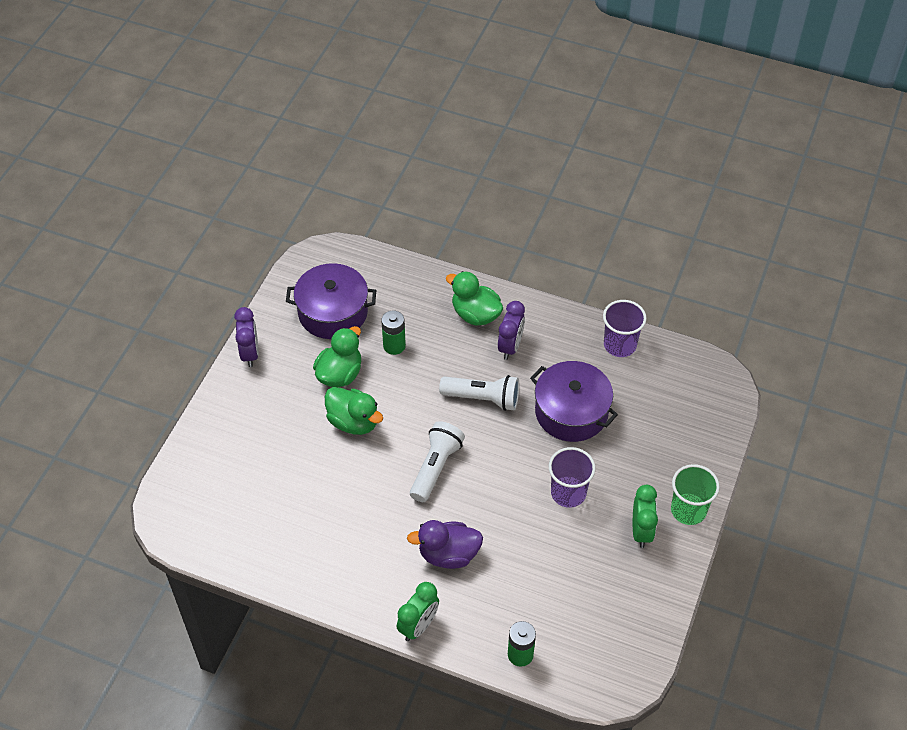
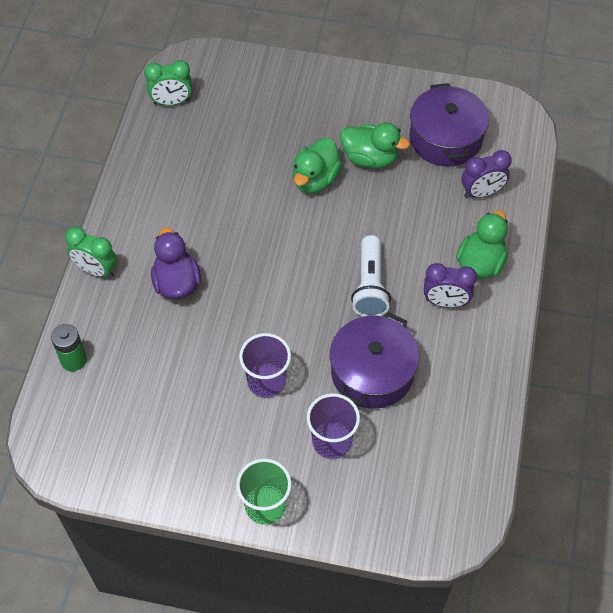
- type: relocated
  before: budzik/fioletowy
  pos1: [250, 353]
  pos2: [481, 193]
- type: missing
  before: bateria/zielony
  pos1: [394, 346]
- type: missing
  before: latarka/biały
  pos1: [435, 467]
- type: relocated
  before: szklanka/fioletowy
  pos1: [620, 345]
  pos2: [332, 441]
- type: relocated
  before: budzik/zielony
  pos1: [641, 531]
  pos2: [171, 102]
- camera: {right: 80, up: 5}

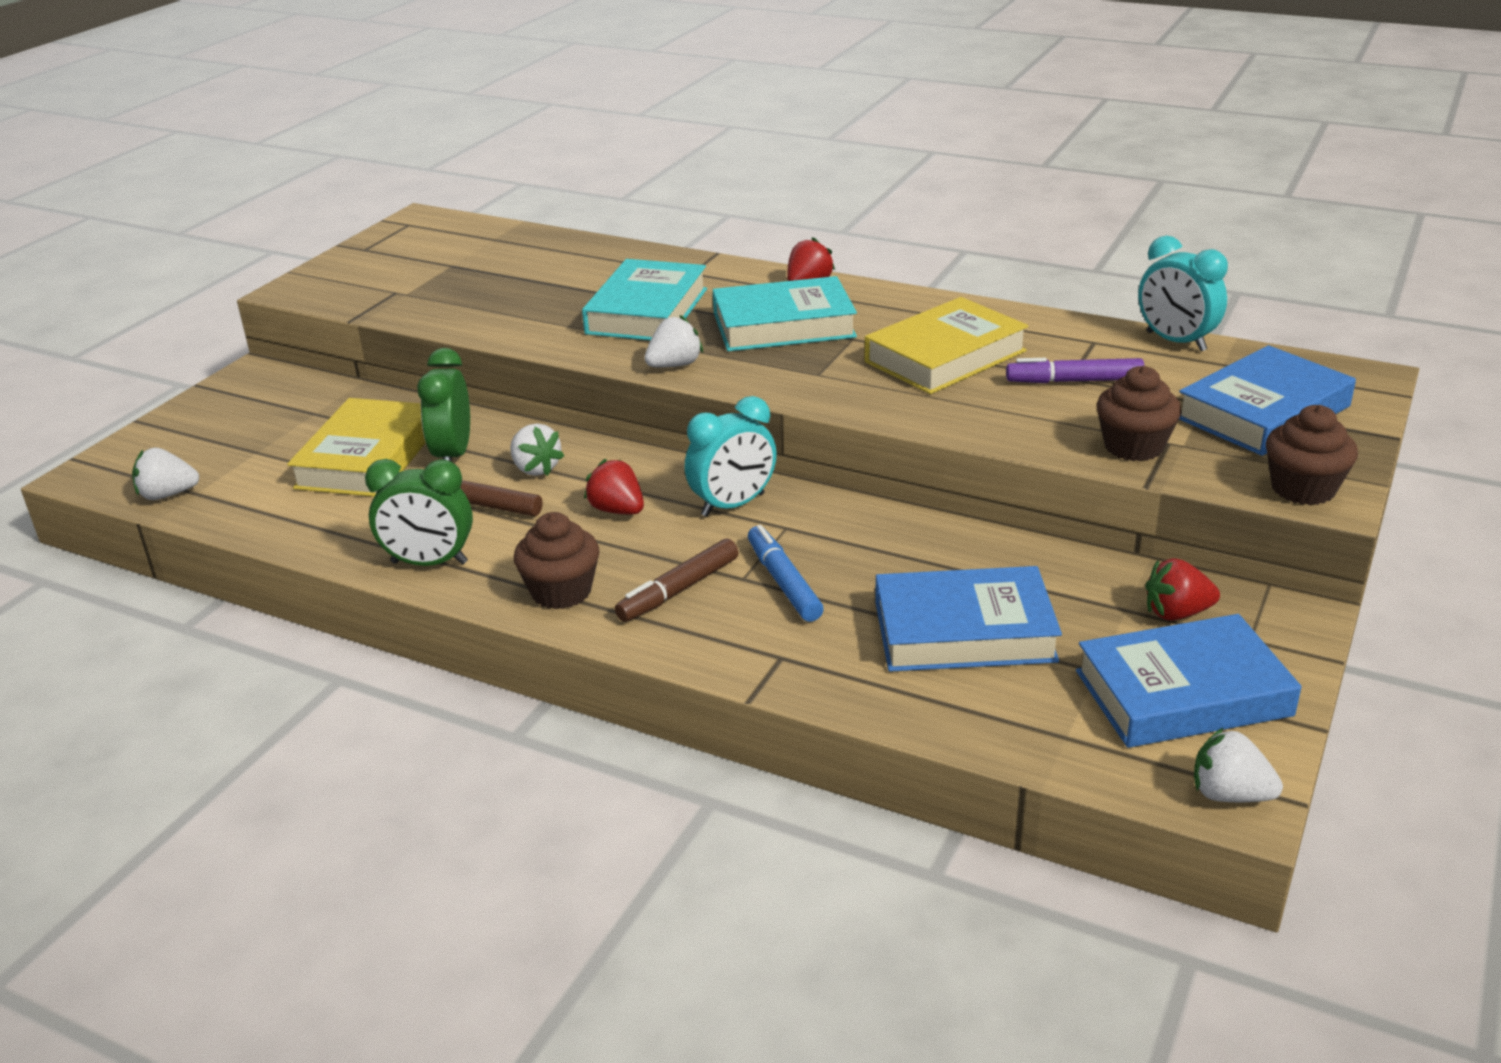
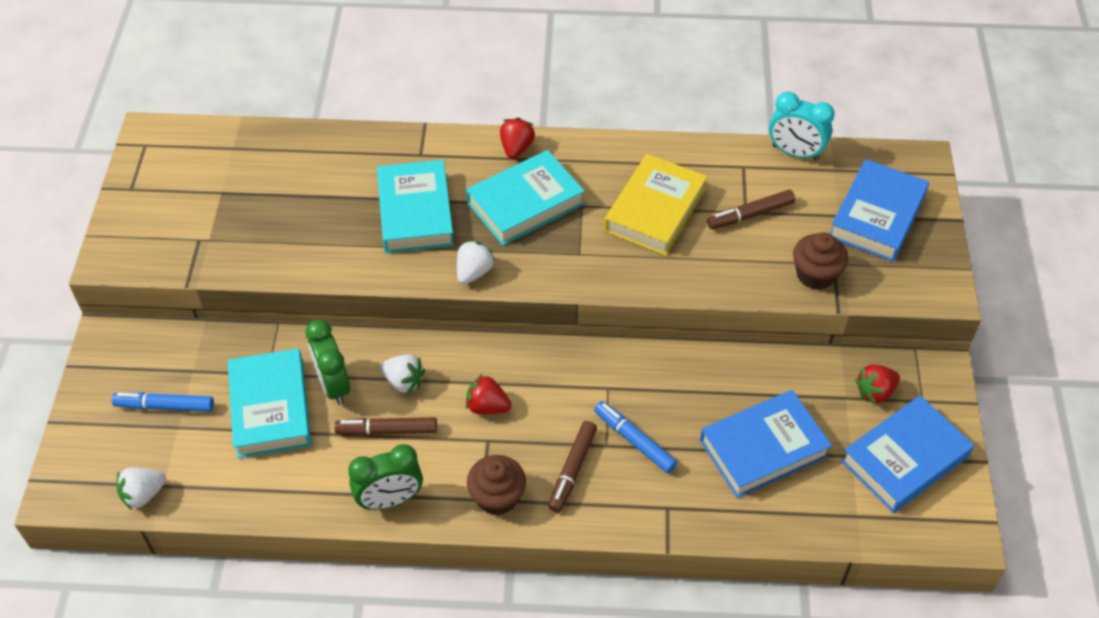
- type: colour
  before: książka/żółty
  after: książka/turkusowy
  pos1: [367, 458]
  pos2: [271, 408]
- type: missing
  before: budzik/turkusowy
  pos1: [733, 505]
- type: colour
  before: flamaster/fioletowy
  after: flamaster/brązowy
  pos1: [1074, 381]
  pos2: [750, 215]
- type: missing
  before: truskawka/biały
  pos1: [1229, 794]
- type: missing
  before: muffinka/brązowy
  pos1: [1303, 489]
- type: appeared
  after: flamaster/niebieski
  pos2: [165, 406]
- camera: {right: -25, up: 20}

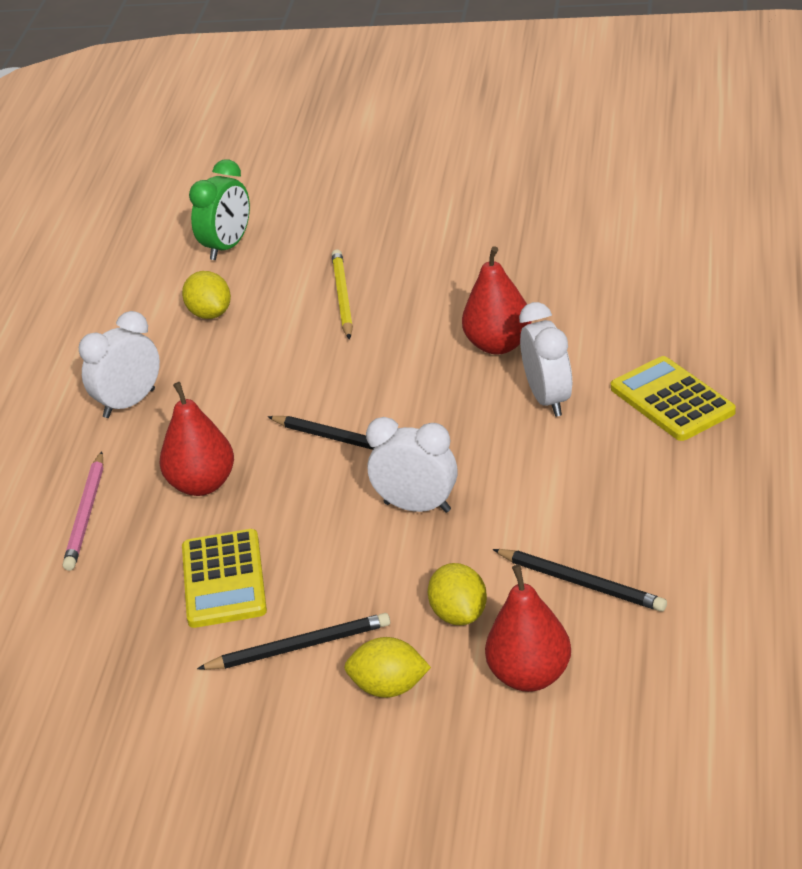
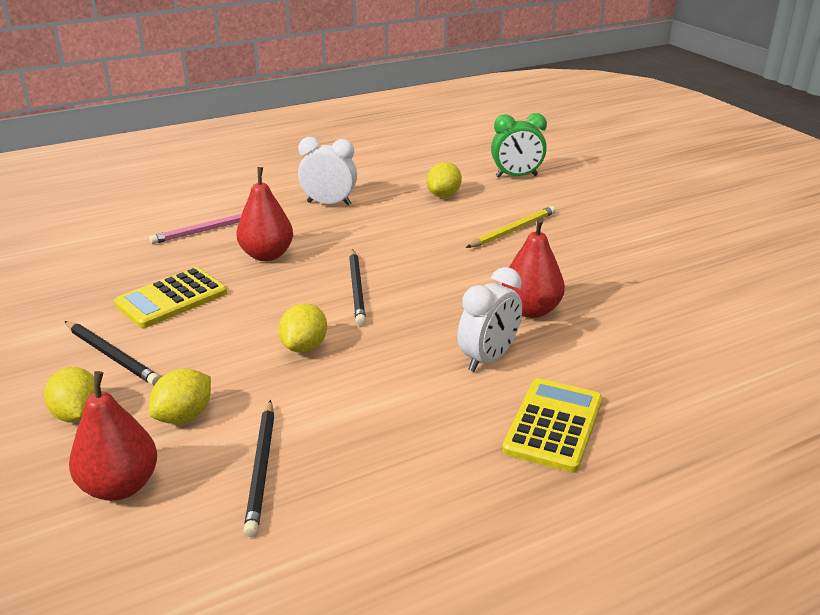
- type: exchanged
  before: budzik/biały
  after: cytryna/żółty
  pos1: [417, 507]
  pos2: [304, 347]
- camera: {right: 50, up: -5}

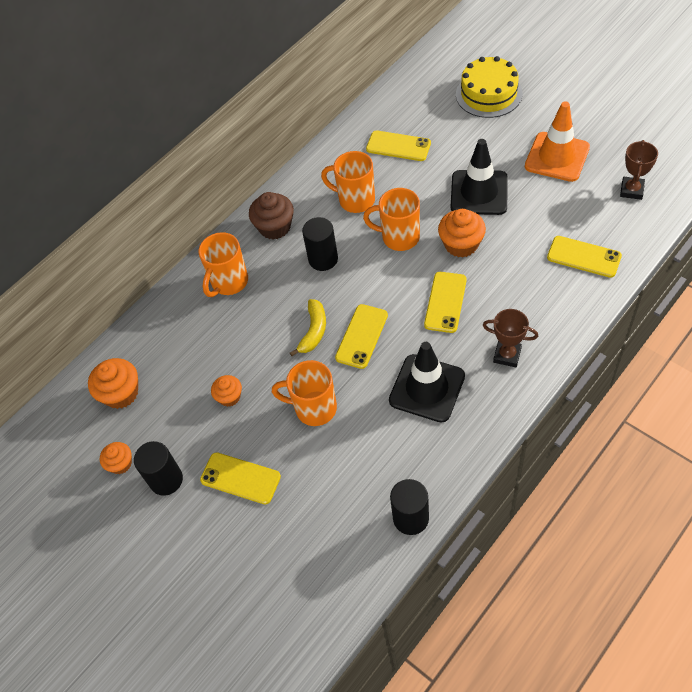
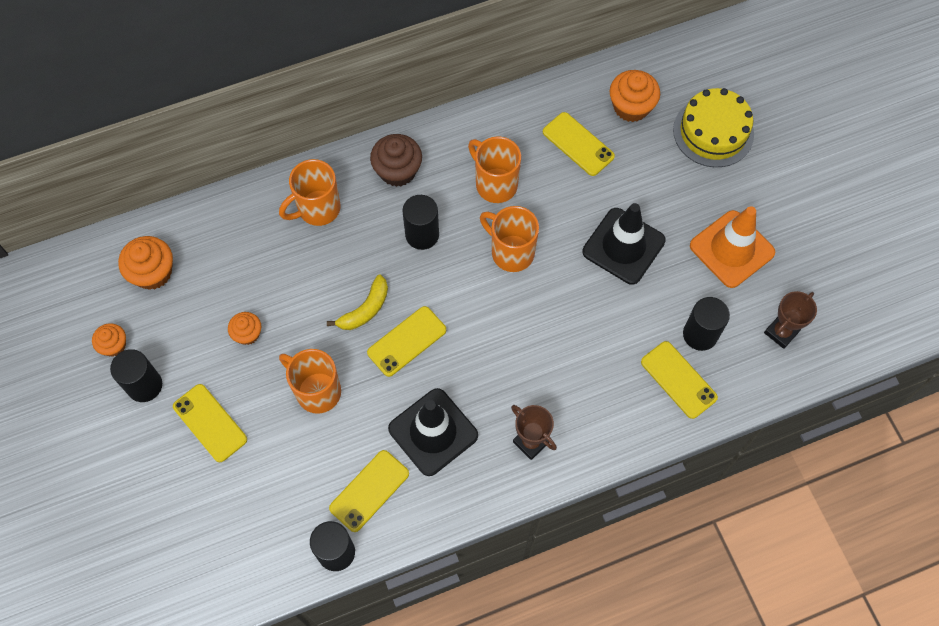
- type: relocated
  before: telefon/żółty
  pos1: [445, 302]
  pos2: [369, 490]
- type: relocated
  before: muffinka/pomarańczowy
  pos1: [461, 244]
  pos2: [631, 107]
- type: appeared
  after: walec/czarny
  pos2: [700, 334]
- camera: {right: 20, up: 10}

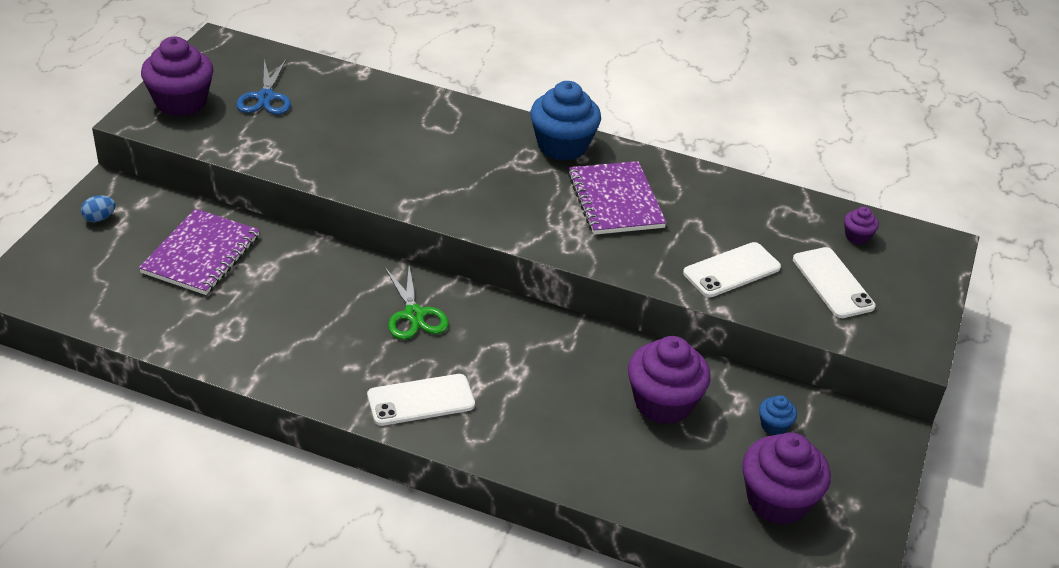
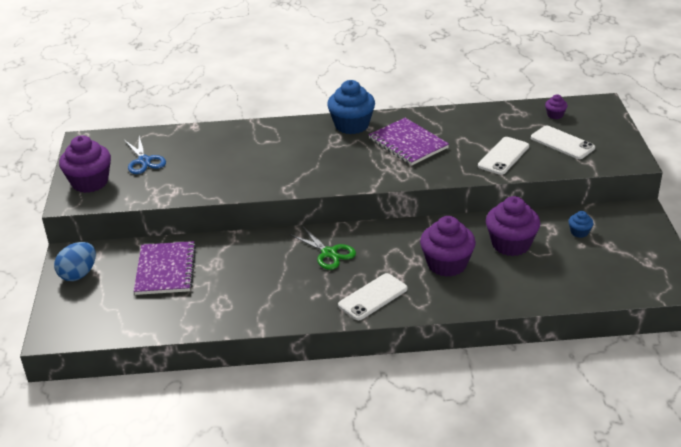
- type: size
  before: jajko/niebieski
  pos1: [99, 218]
  pos2: [78, 274]
  scale: 1.83
- type: relocated
  before: muffinka/fioletowy
  pos1: [777, 500]
  pos2: [447, 264]
- camera: {right: -20, up: -5}

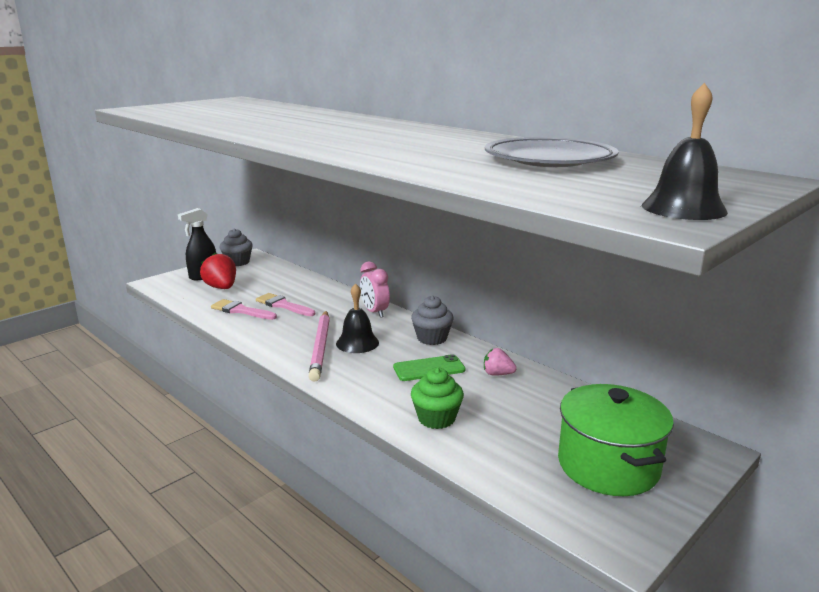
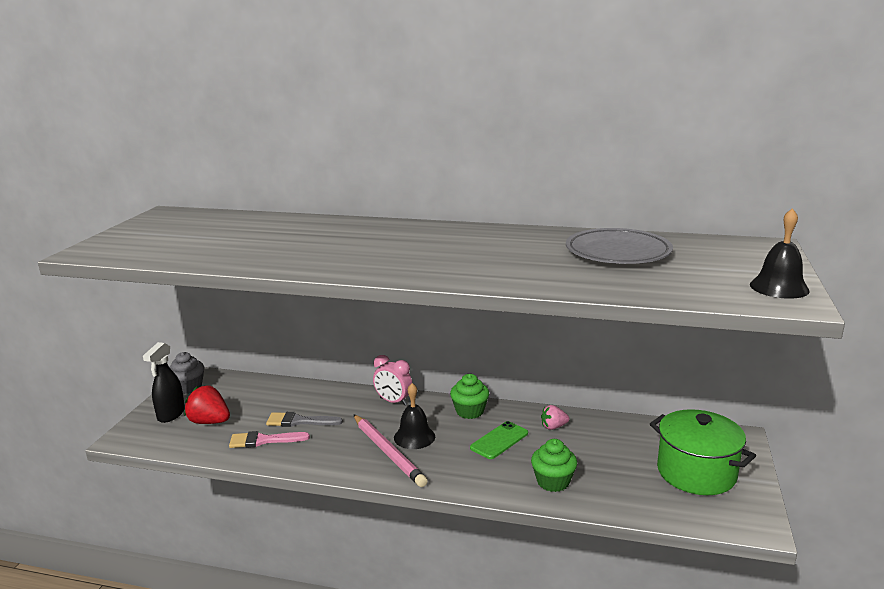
- type: colour
  before: pędzel/różowy
  after: pędzel/szary
  pos1: [283, 305]
  pos2: [299, 421]
- type: colour
  before: muffinka/szary
  after: muffinka/zielony
  pos1: [432, 338]
  pos2: [470, 411]
- camera: {right: -30, up: 0}

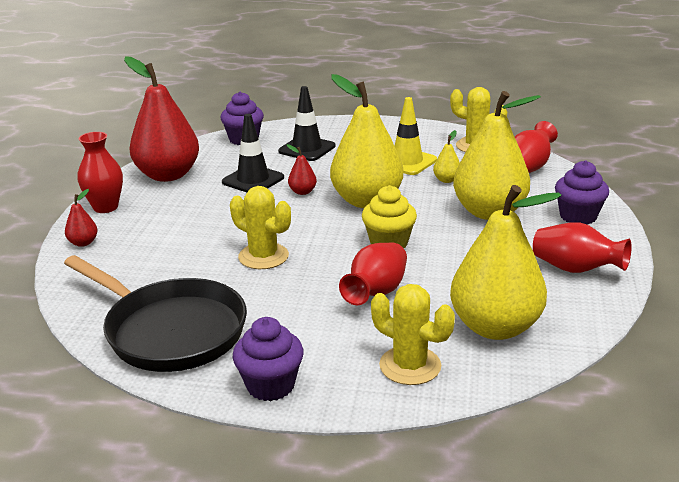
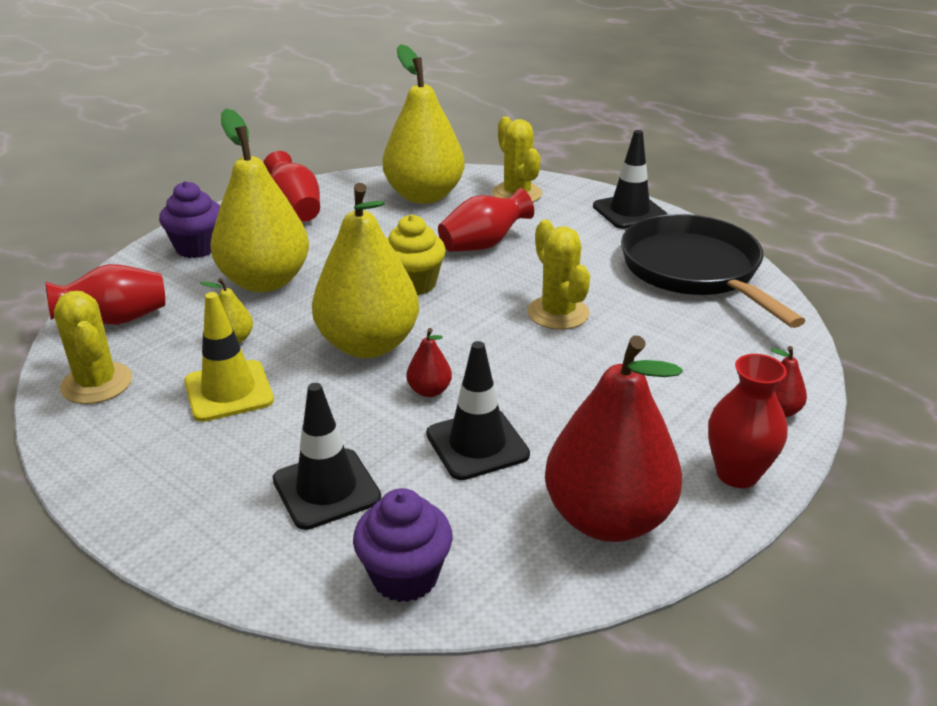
- type: exchanged
  before: muffinka/fioletowy
  after: pachołek/czarny
  pos1: [270, 385]
  pos2: [629, 212]
- camera: {right: -150, up: 5}

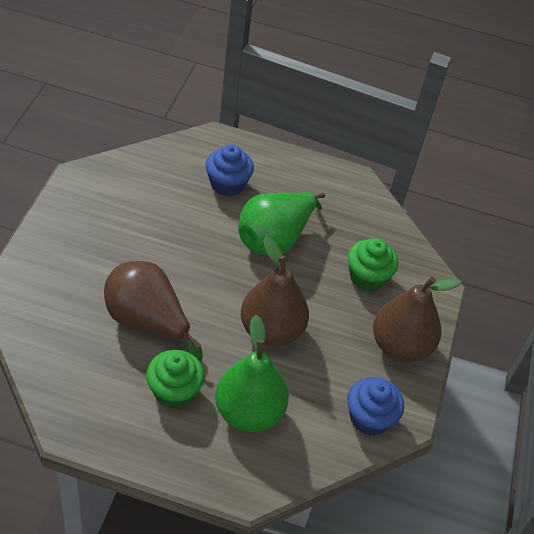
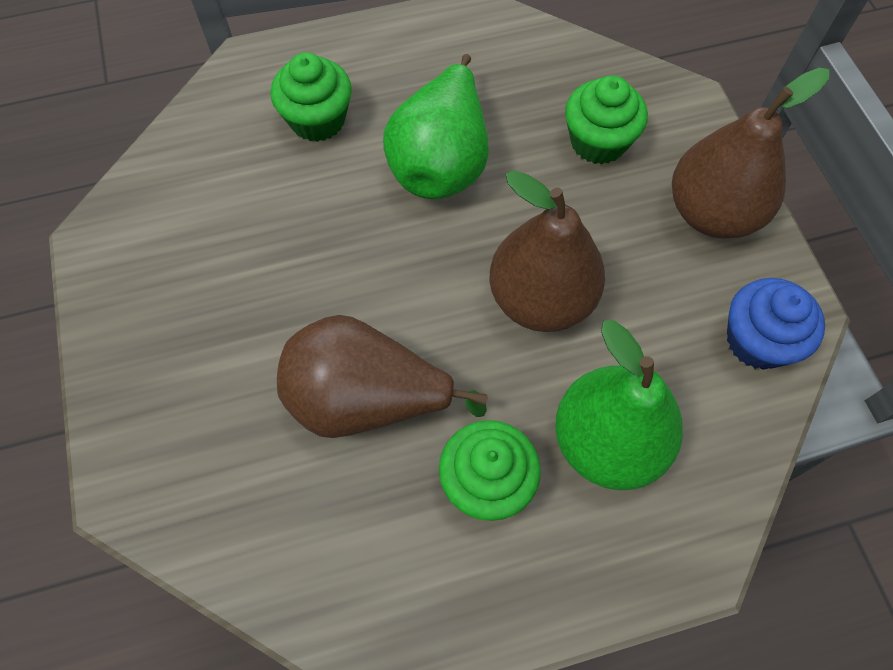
- type: colour
  before: muffinka/niebieski
  after: muffinka/zielony
  pos1: [227, 184]
  pos2: [317, 120]
- camera: {right: -25, up: 15}

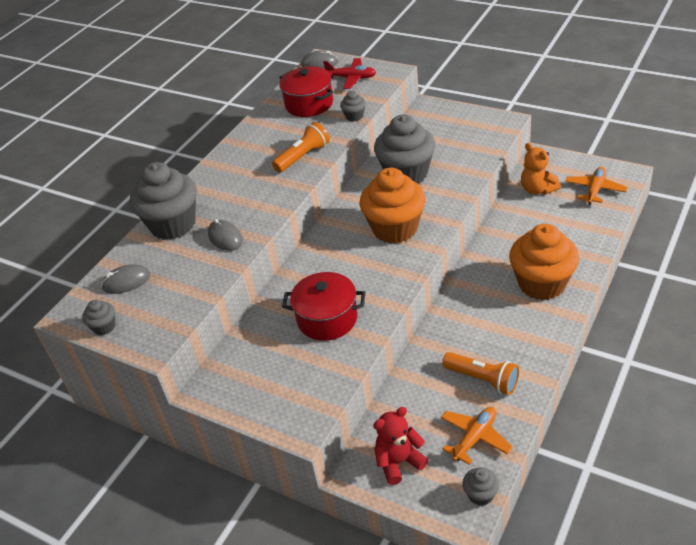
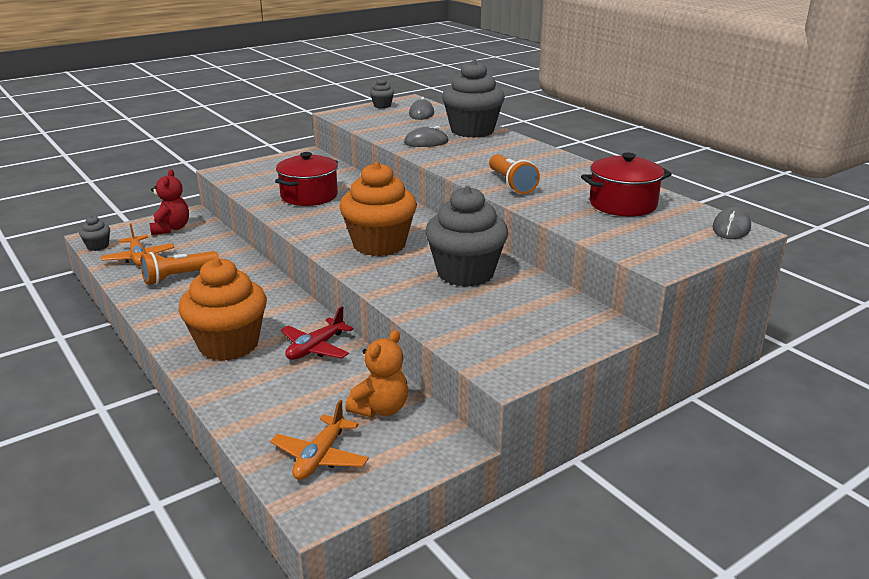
- type: relocated
  before: samolot/czerwony
  pos1: [351, 78]
  pos2: [315, 348]
- type: missing
  before: muffinka/szary
  pos1: [354, 116]
- type: spun
  before: miś/pomarańczowy
  pos1: [537, 189]
  pos2: [380, 409]
  turn: 135
- type: spun
  before: samolot/pomarańczowy
  pos1: [595, 190]
  pos2: [320, 457]
  turn: 60
- camera: {right: 110, up: -15}

